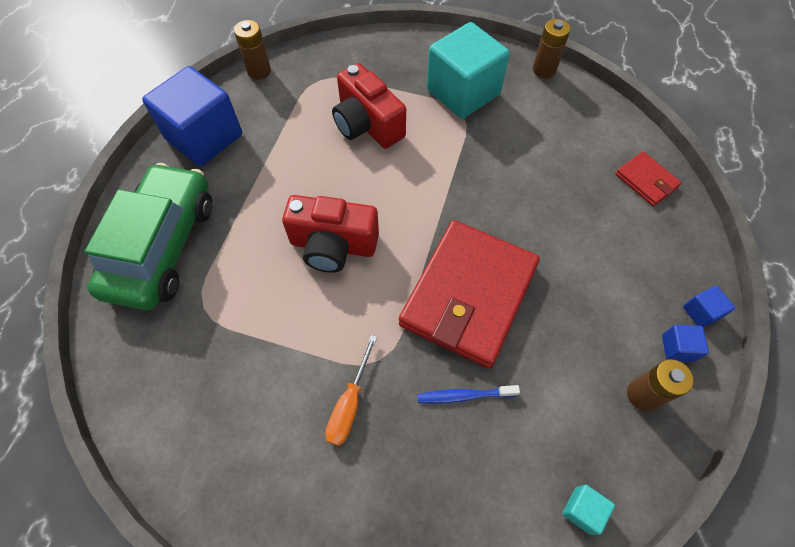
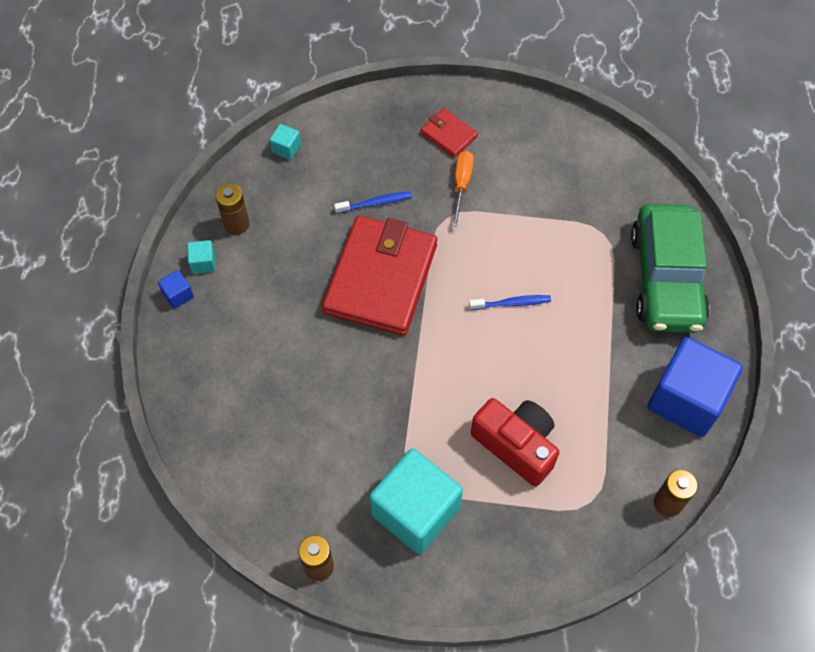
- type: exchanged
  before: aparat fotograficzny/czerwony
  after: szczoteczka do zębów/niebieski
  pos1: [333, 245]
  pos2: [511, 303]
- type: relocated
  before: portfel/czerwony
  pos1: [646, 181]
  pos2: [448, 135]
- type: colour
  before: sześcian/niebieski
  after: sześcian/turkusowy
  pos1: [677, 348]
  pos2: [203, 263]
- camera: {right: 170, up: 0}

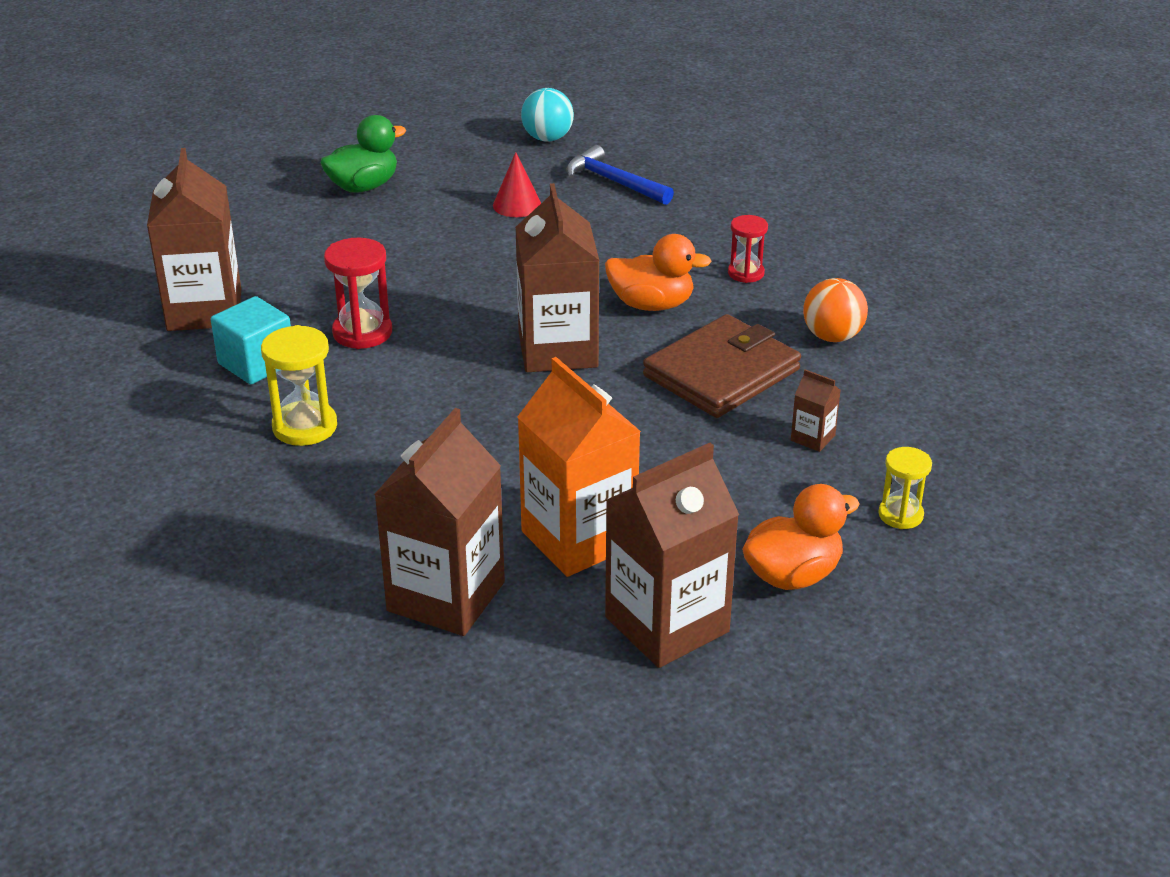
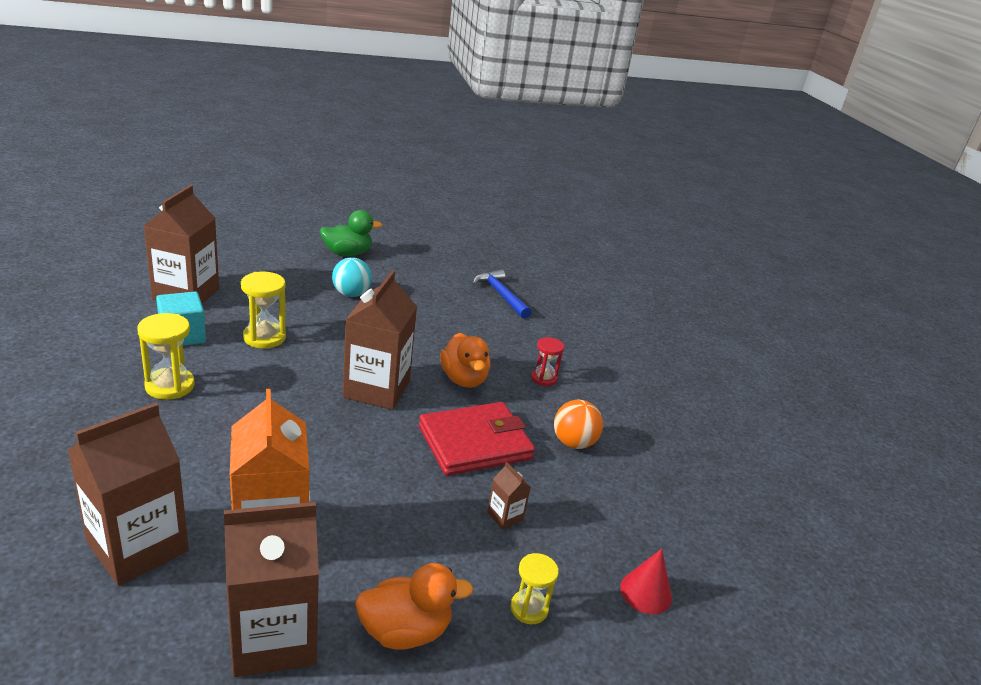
- type: colour
  before: klepsydra/czerwony
  after: klepsydra/żółty
  pos1: [362, 332]
  pos2: [264, 337]
- type: relocated
  before: stożek/czerwony
  pos1: [517, 205]
  pos2: [646, 592]
- type: relocated
  before: piłka/turkusowy
  pos1: [547, 138]
  pos2: [351, 294]
- type: spun
  before: kaczka/pomarańczowy
  pos1: [651, 304]
  pos2: [464, 379]
  turn: 45
- type: colour
  before: portfel/brązowy
  after: portfel/czerwony
  pos1: [721, 373]
  pos2: [475, 443]
- camera: {right: 15, up: -5}

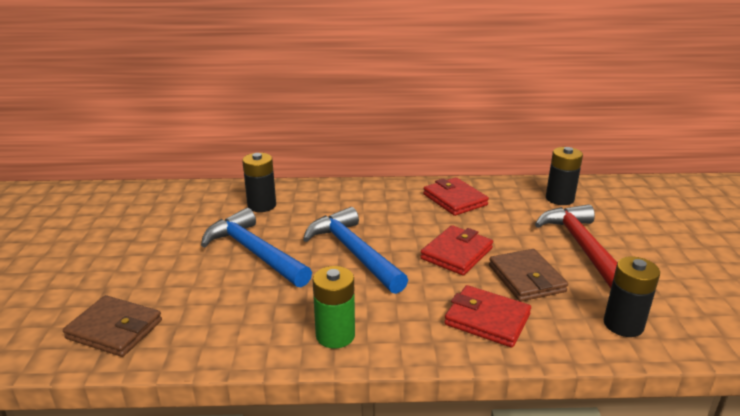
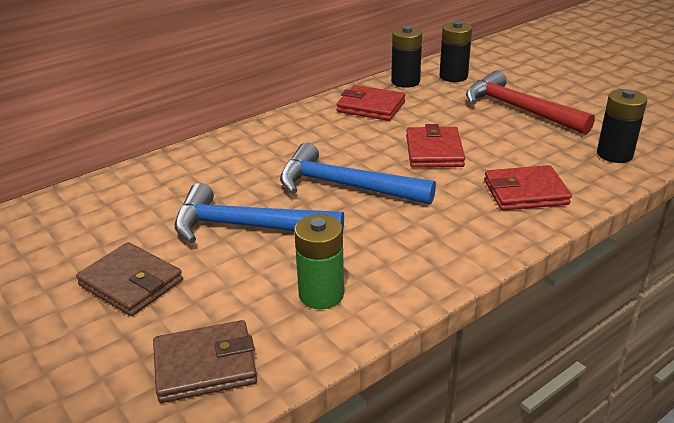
- type: relocated
  before: bateria/czarny
  pos1: [262, 205]
  pos2: [405, 82]
- type: relocated
  before: bateria/zielony
  pos1: [335, 335]
  pos2: [321, 294]
- type: relocated
  before: portfel/brązowy
  pos1: [526, 278]
  pos2: [131, 283]
- camera: {right: -35, up: 5}

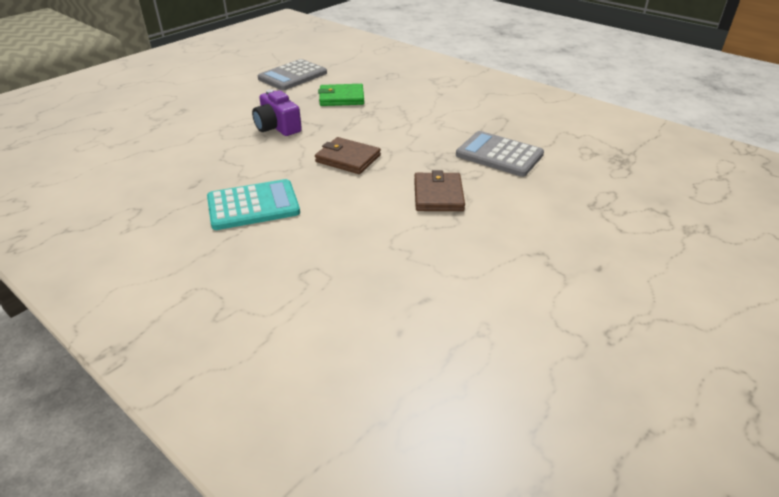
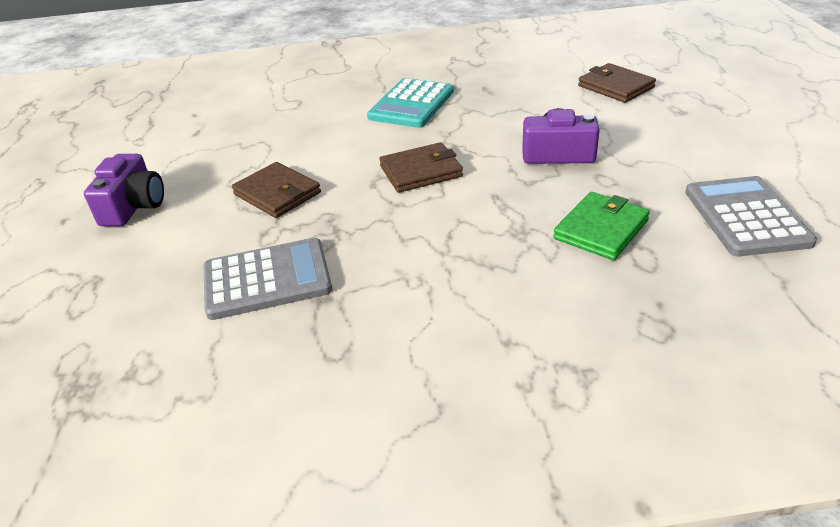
- type: appeared
  after: aparat fotograficzny/fioletowy
  pos2: [134, 206]
- type: appeared
  after: portfel/brązowy
  pos2: [615, 87]
- camera: {right: 135, up: 0}

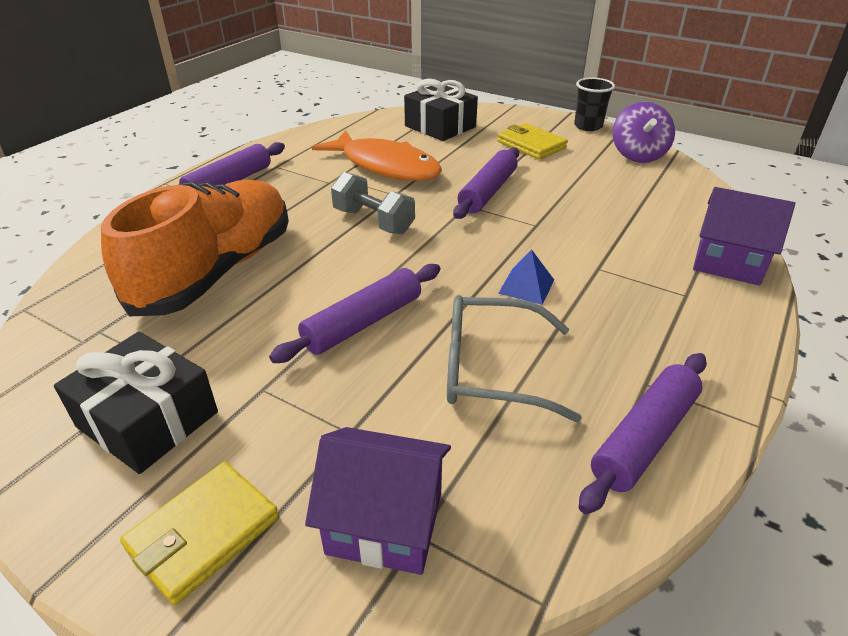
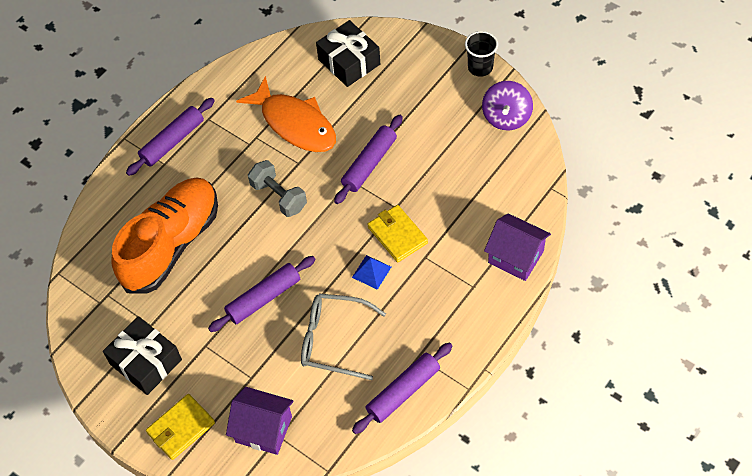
- type: relocated
  before: portfel/żółty
  pos1: [531, 145]
  pos2: [397, 235]
- camera: {right: 10, up: 20}

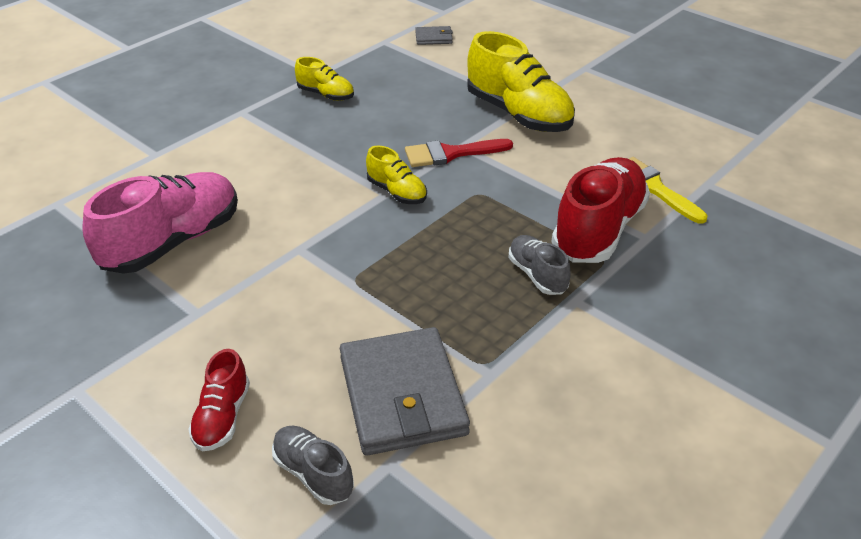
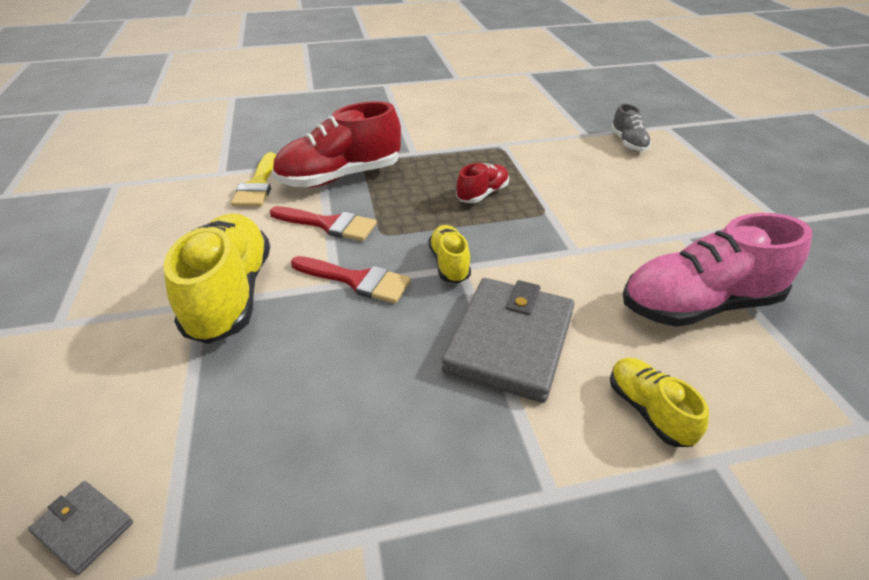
- type: relocated
  before: but/czerwony
  pos1: [222, 417]
  pos2: [482, 194]
- type: relocated
  before: but/żółty
  pos1: [326, 95]
  pos2: [648, 410]
- type: relocated
  before: portfel/szary
  pos1: [402, 395]
  pos2: [510, 341]
- type: missing
  before: but/szary
  pos1: [537, 275]
- type: appeared
  after: pędzel/czerwony
  pos2: [329, 224]
- camera: {right: -145, up: 0}

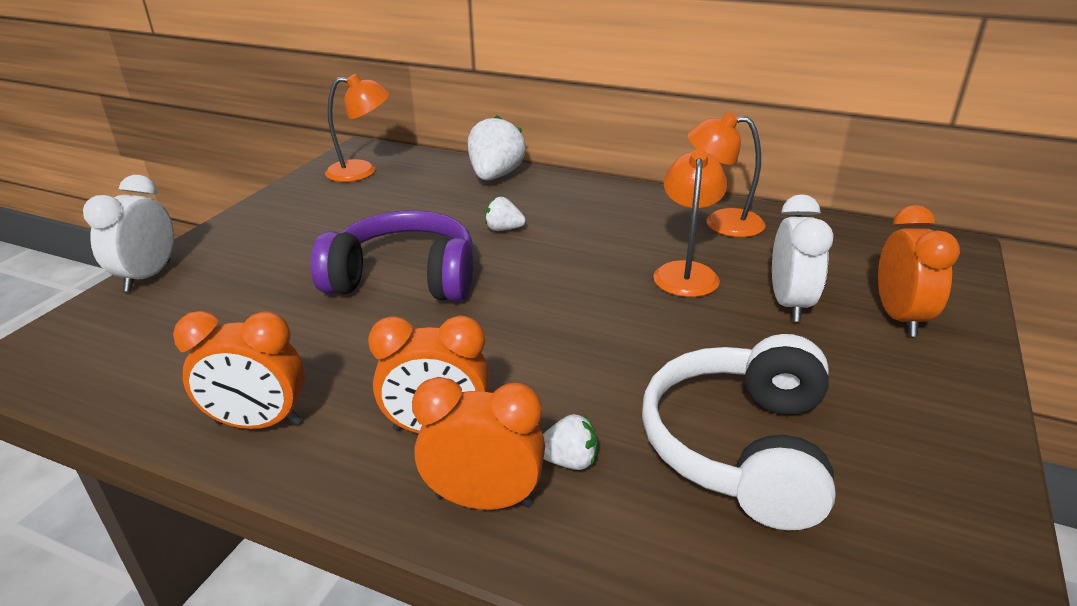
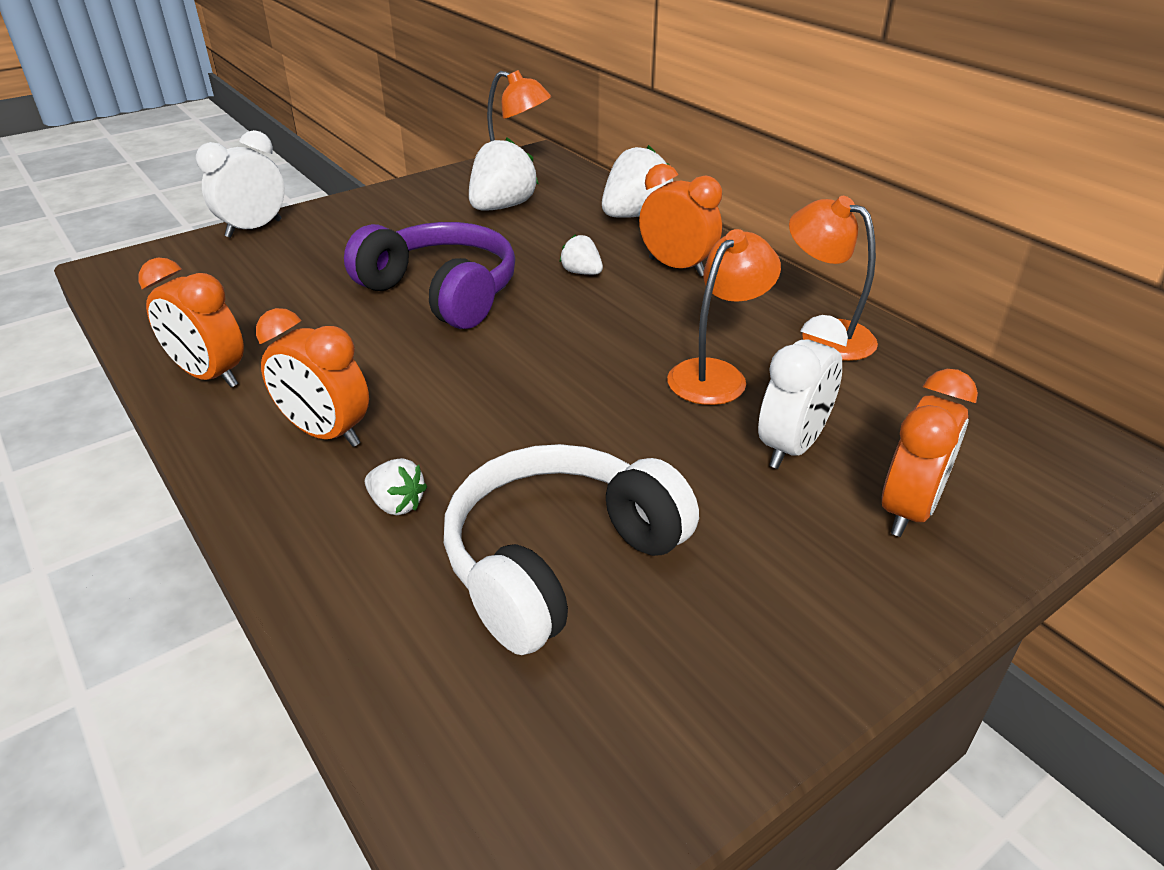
- type: relocated
  before: budzik/pomarańczowy
  pos1: [484, 500]
  pos2: [677, 267]
- type: appeared
  after: truskawka/biały
  pos2: [502, 207]
- camera: {right: 30, up: 5}

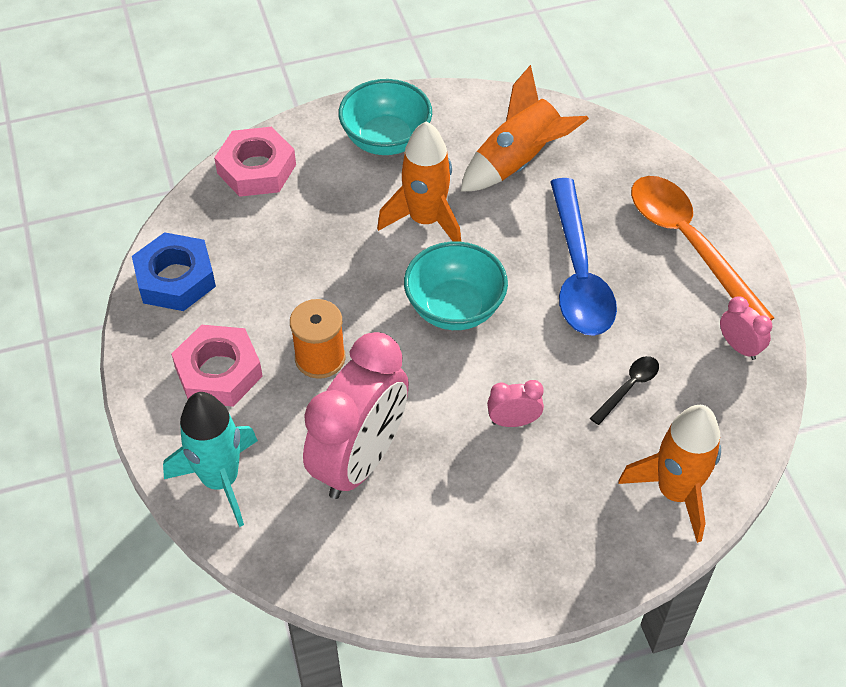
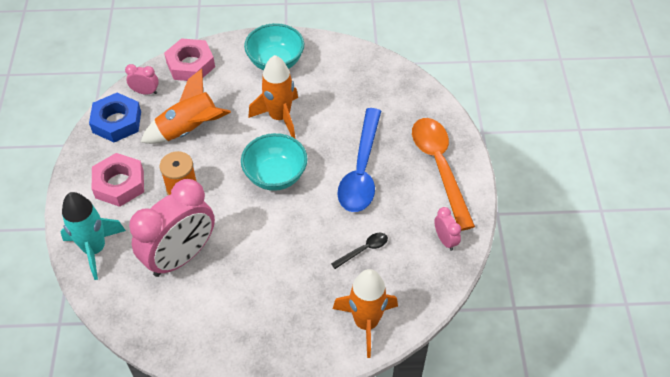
- type: relocated
  before: rakieta/pomarańczowy
  pos1: [518, 162]
  pos2: [189, 130]
- type: relocated
  before: budzik/różowy
  pos1: [513, 421]
  pos2: [145, 92]
- camera: {right: 15, up: 0}

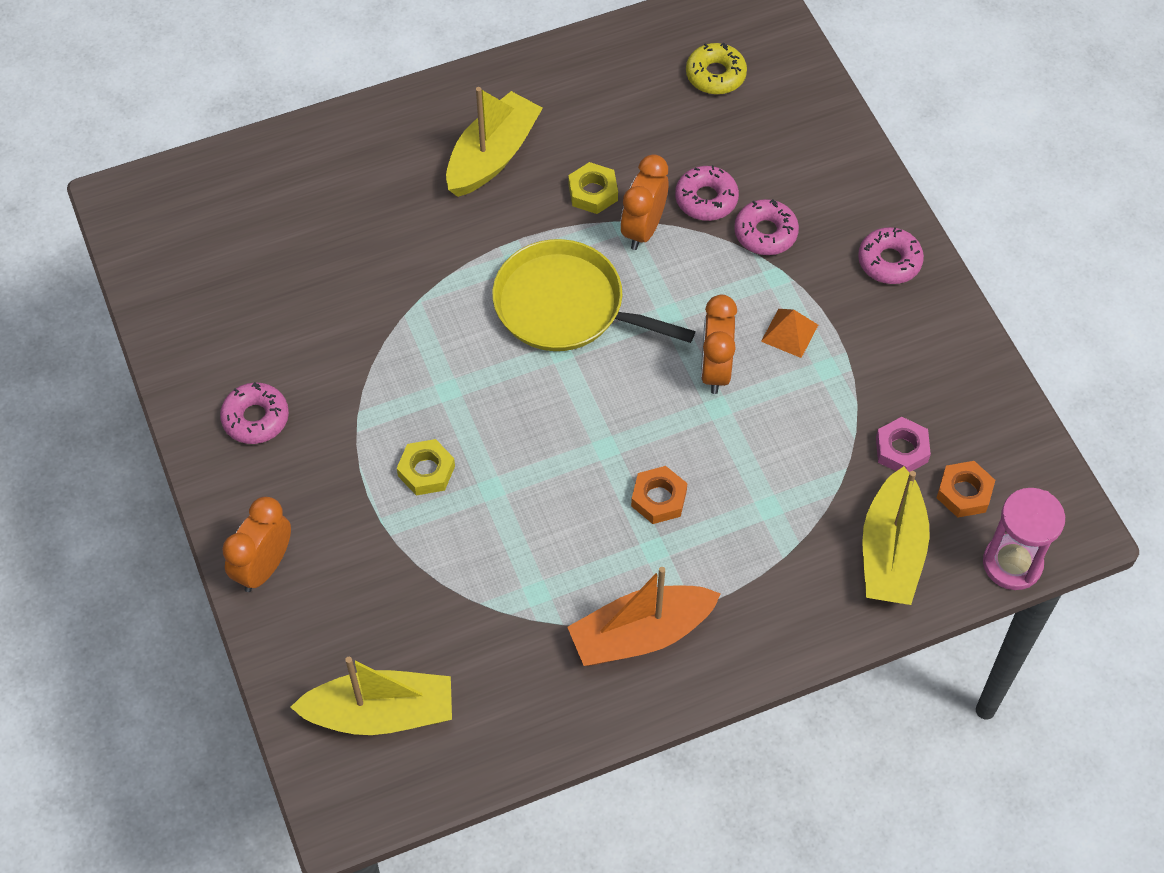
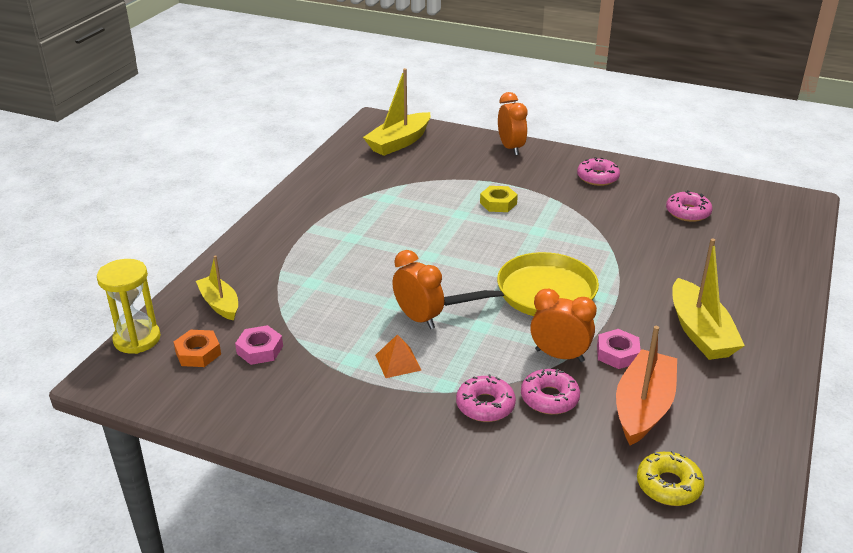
- type: relocated
  before: łódka/pomarańczowy
  pos1: [641, 634]
  pos2: [643, 407]
- type: colour
  before: nakrętka/żółty
  after: nakrętka/różowy
  pos1: [593, 192]
  pos2: [617, 353]
- type: spun
  before: budzik/pomarańczowy
  pos1: [643, 229]
  pos2: [559, 355]
  turn: -45
- type: missing
  before: nakrętka/pomarańczowy
  pos1: [658, 498]
- type: relocated
  before: donut/różowy
  pos1: [889, 261]
  pos2: [688, 212]
- type: size
  before: łódka/żółty
  pos1: [891, 552]
  pos2: [220, 304]
  scale: 0.64
- type: colour
  before: klepsydra/różowy
  after: klepsydra/żółty
  pos1: [1012, 563]
  pos2: [137, 339]
- camera: {right: 135, up: -25}

